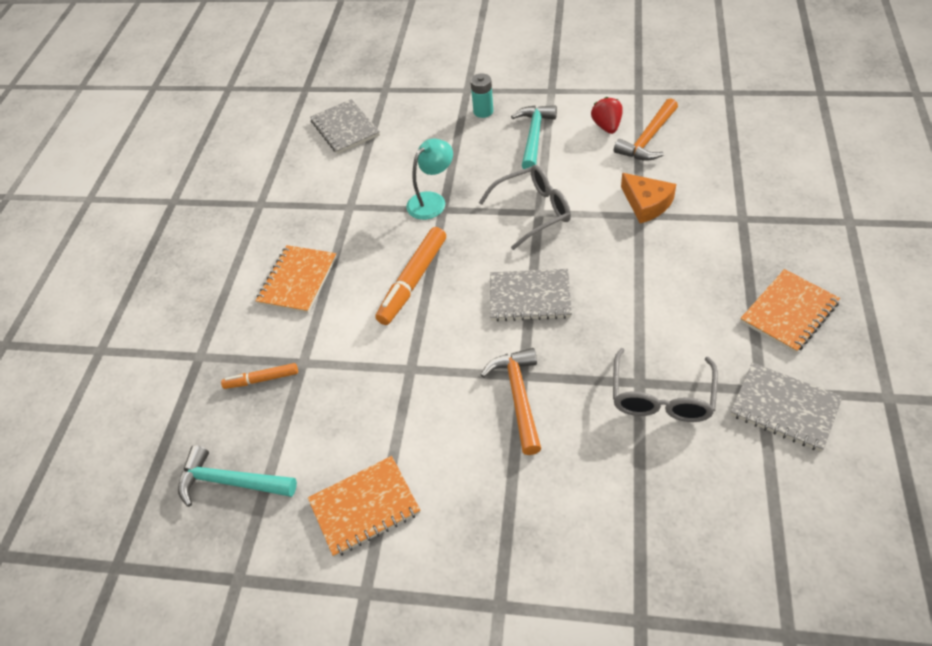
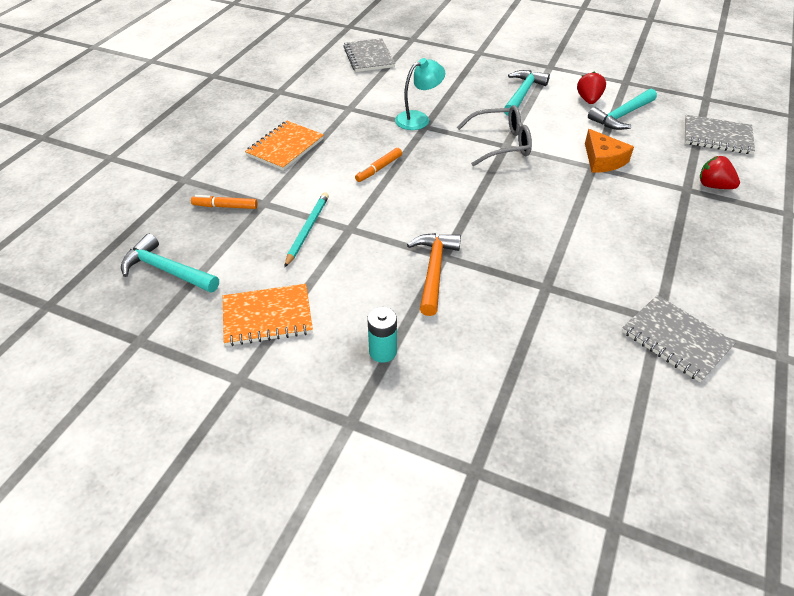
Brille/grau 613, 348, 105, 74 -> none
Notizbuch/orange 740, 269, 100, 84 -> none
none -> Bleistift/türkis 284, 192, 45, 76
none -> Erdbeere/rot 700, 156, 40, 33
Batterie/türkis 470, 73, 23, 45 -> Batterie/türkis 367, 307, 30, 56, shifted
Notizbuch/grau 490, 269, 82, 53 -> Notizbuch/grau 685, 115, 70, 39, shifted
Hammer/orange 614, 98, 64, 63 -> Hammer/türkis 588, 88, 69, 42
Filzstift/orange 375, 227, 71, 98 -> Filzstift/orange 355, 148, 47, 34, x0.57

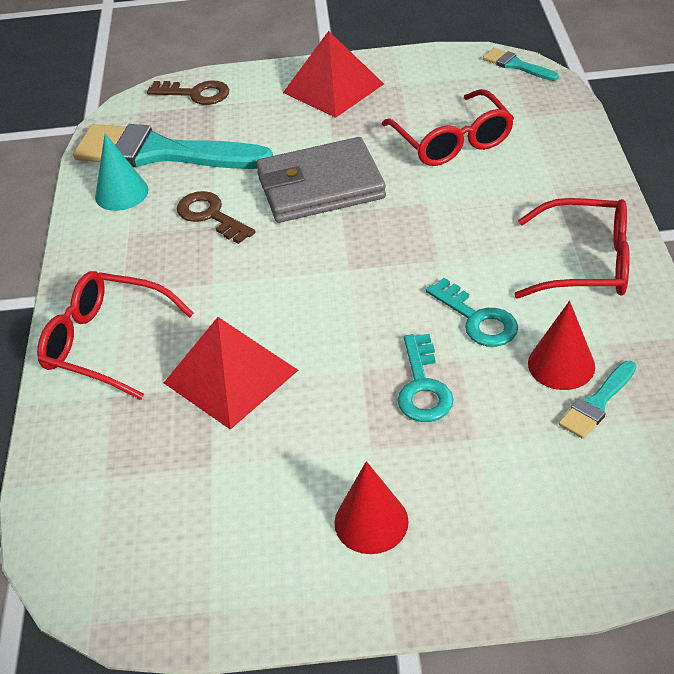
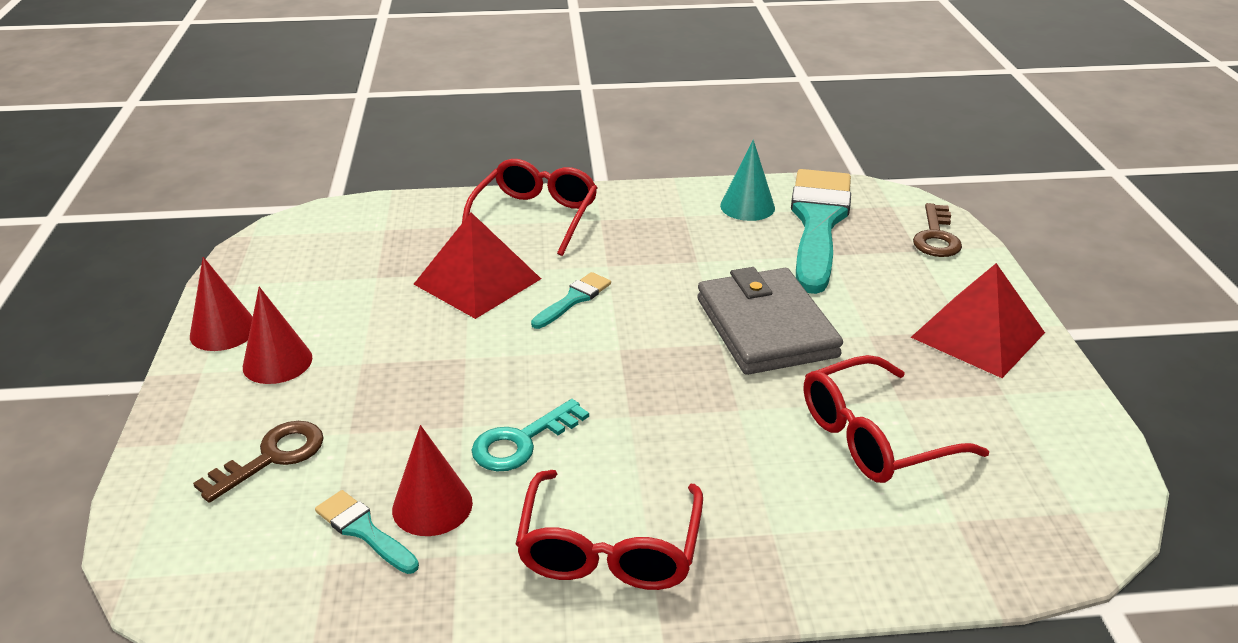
Schlüssel/türkis 398, 334, 56, 88 -> none
none -> Kegel/rot 190, 257, 63, 94
Schlüssel/braun 177, 191, 78, 53 -> Schlüssel/braun 193, 421, 131, 82, shifted
Pinsel/türkis 483, 48, 76, 33 -> Pinsel/türkis 531, 272, 80, 57, shifted

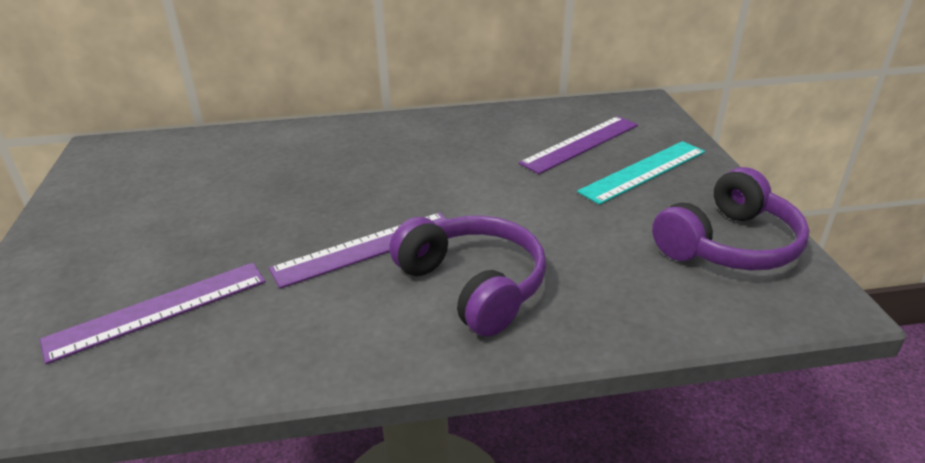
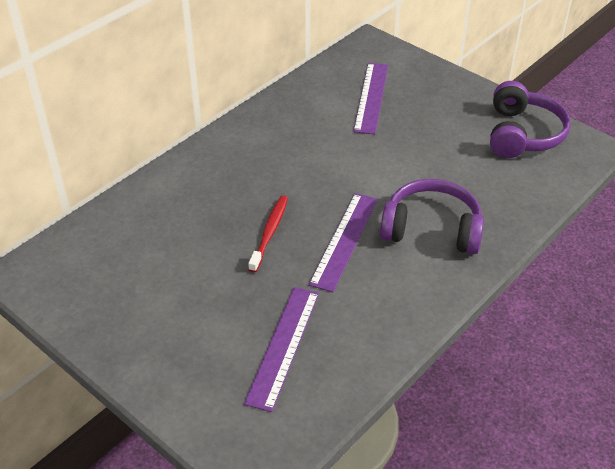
Lineal/türkis 577, 141, 128, 64 -> none
none -> Zahnbürste/rot 248, 196, 40, 77

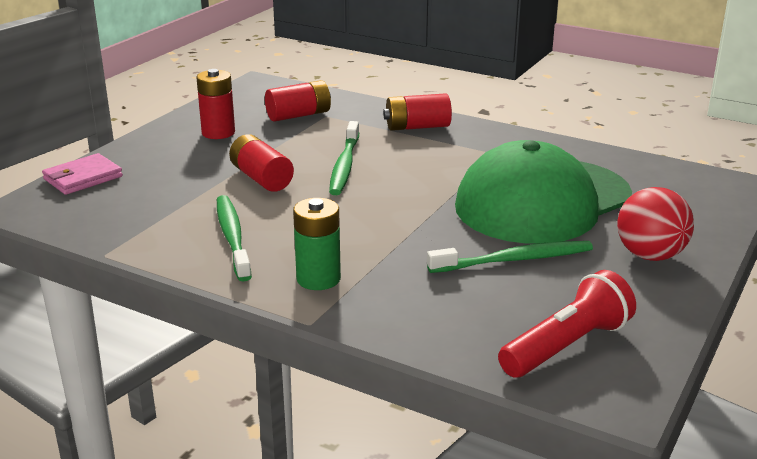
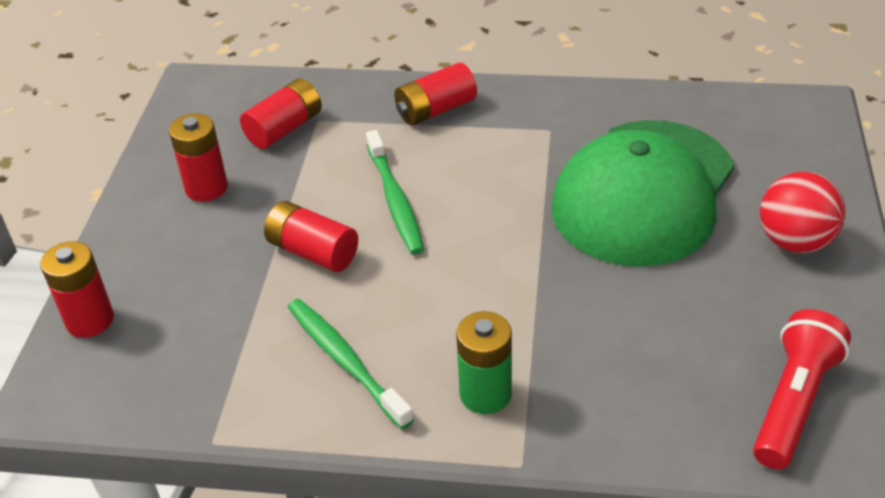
Zahnbürste/grün 427, 241, 166, 32 -> none
Geldbörse/rosa 42, 153, 81, 42 -> Batterie/rot 41, 241, 73, 97

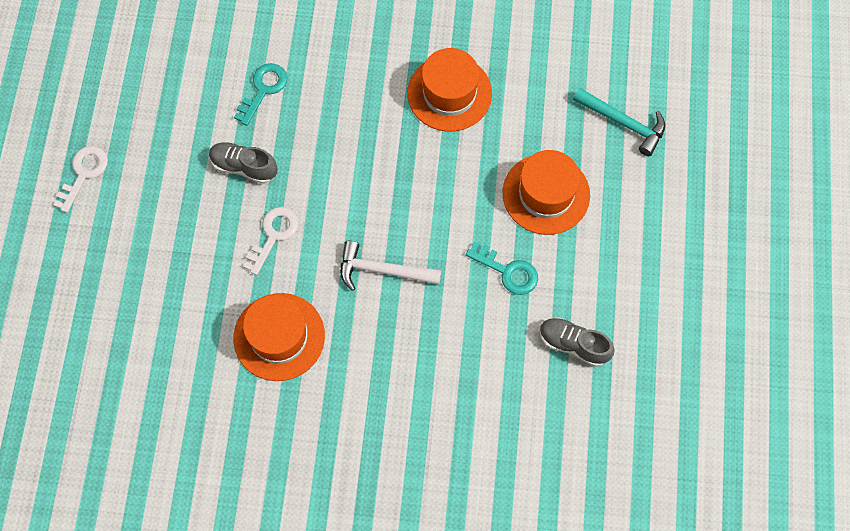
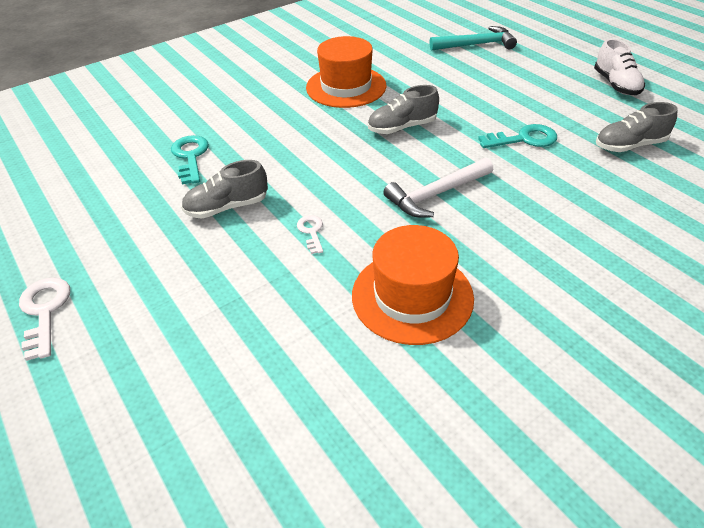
Hut/orange 503, 150, 87, 85 -> none
none -> Schuh/grau 368, 85, 71, 49
none -> Schuh/weiß 594, 39, 51, 56
Schlüssel/weiß 243, 207, 56, 68 -> Schlüssel/weiß 297, 215, 26, 39, x0.60

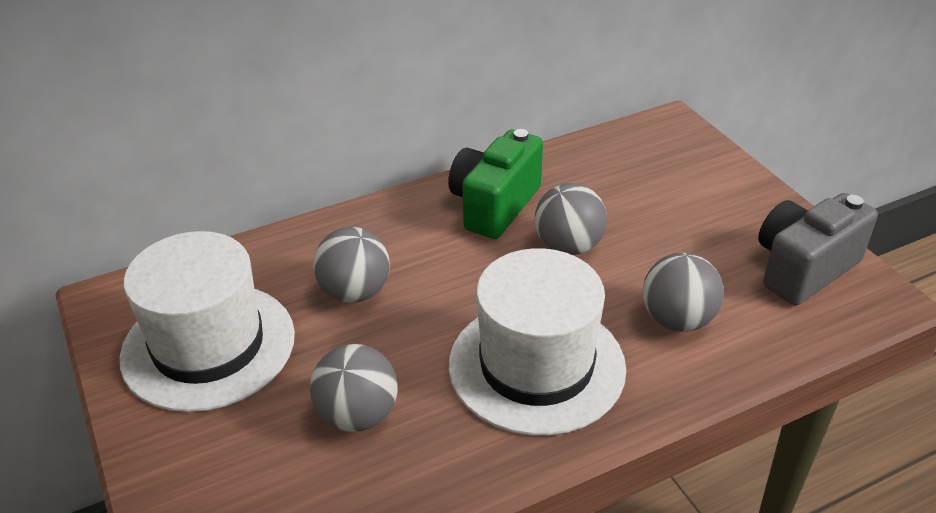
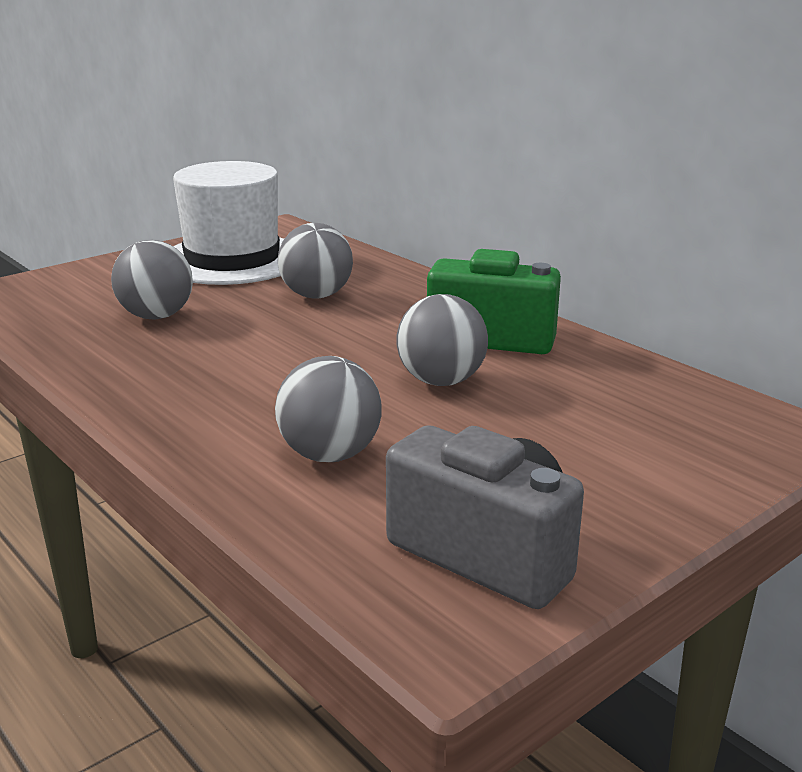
Hut/weiß 449, 248, 177, 188 -> none

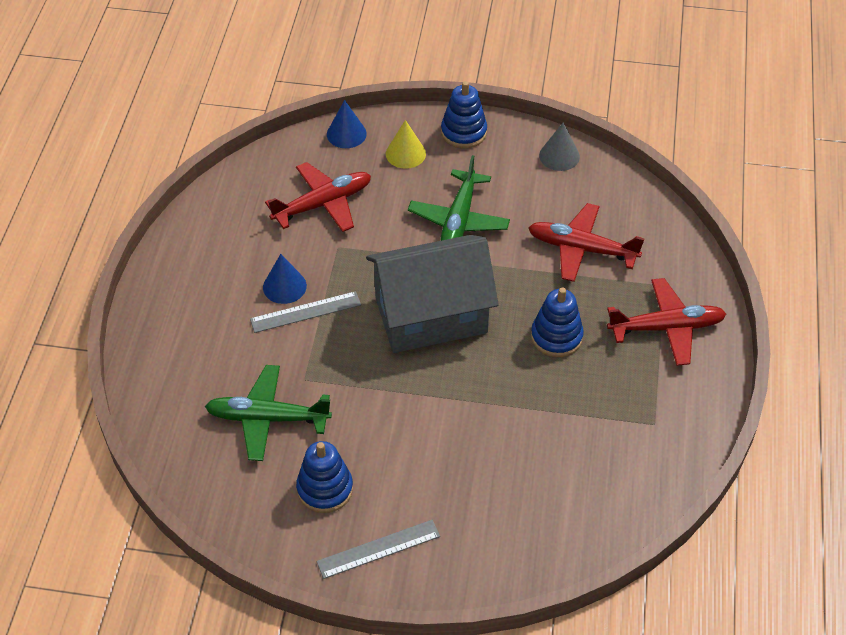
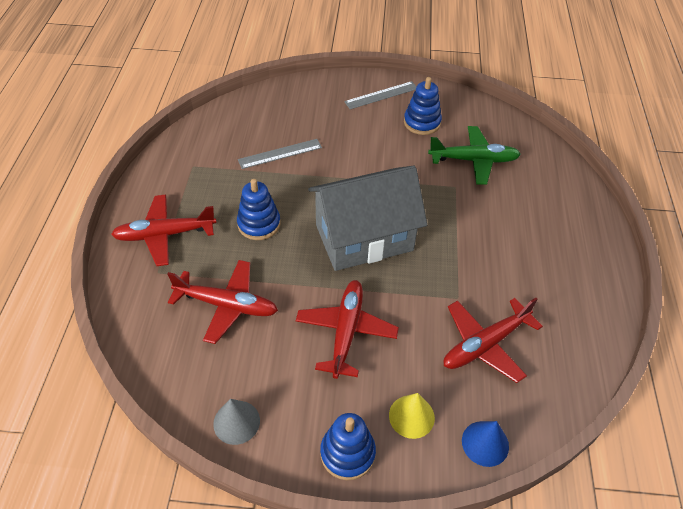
Kegel/blau 263, 254, 44, 50 -> none
Lineal/grau 250, 291, 111, 42 -> Lineal/grau 238, 139, 84, 30, shifted
Flugzeug/grün 408, 155, 102, 86 -> Flugzeug/rot 296, 280, 103, 99

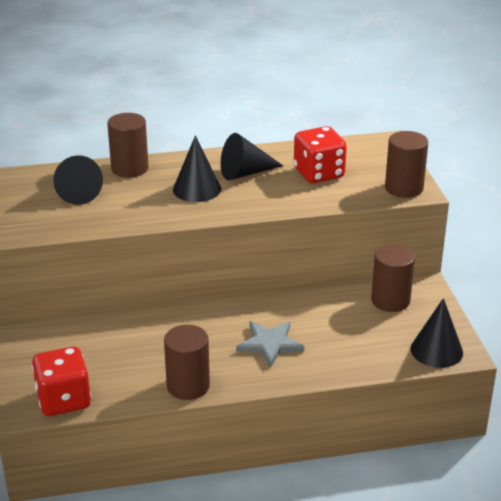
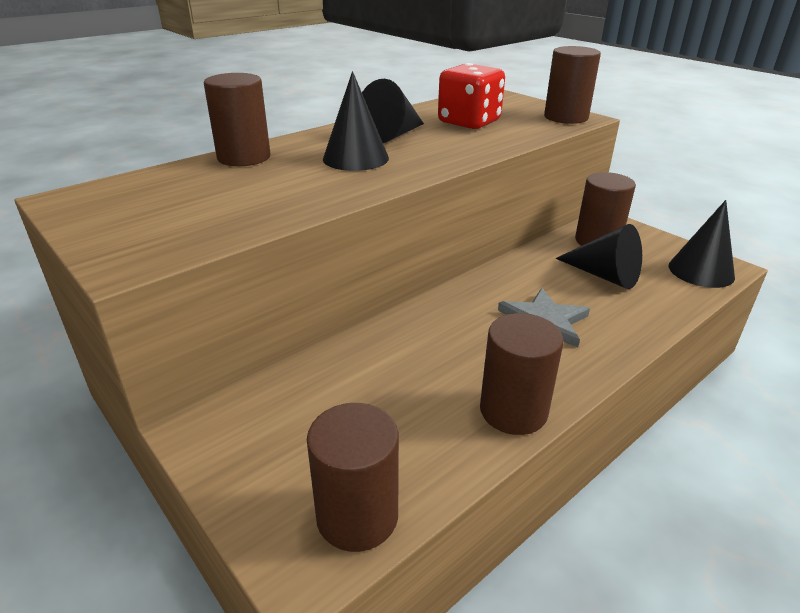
Kegel/schwarz 53, 155, 50, 50 -> Kegel/schwarz 556, 224, 86, 65, shifted
Spielwürfel/rot 32, 347, 59, 69 -> Vollzylinder/braun 307, 403, 92, 149

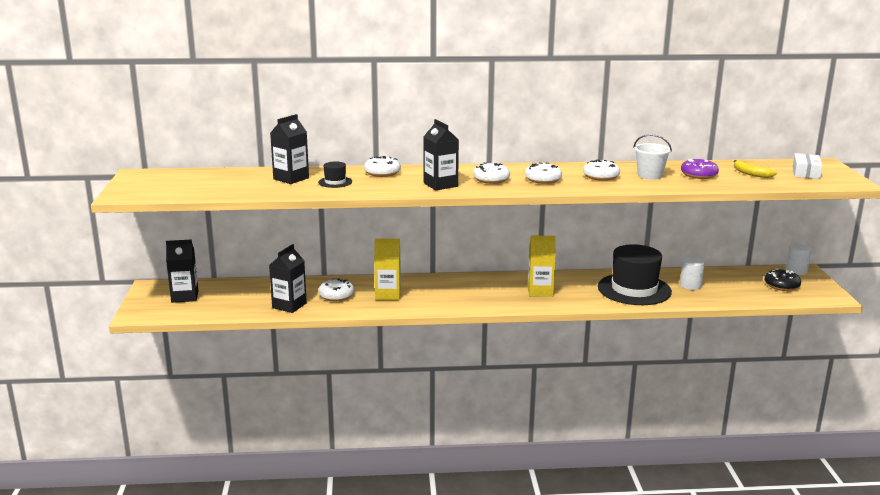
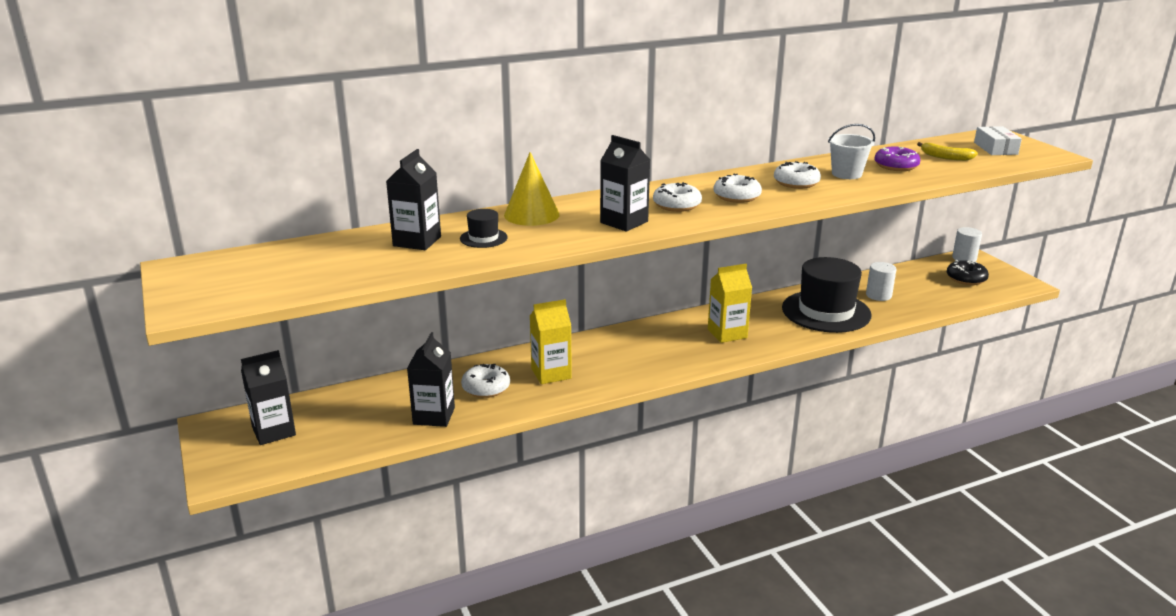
Donut/weiß 364, 156, 37, 21 -> Kegel/gelb 504, 152, 56, 74

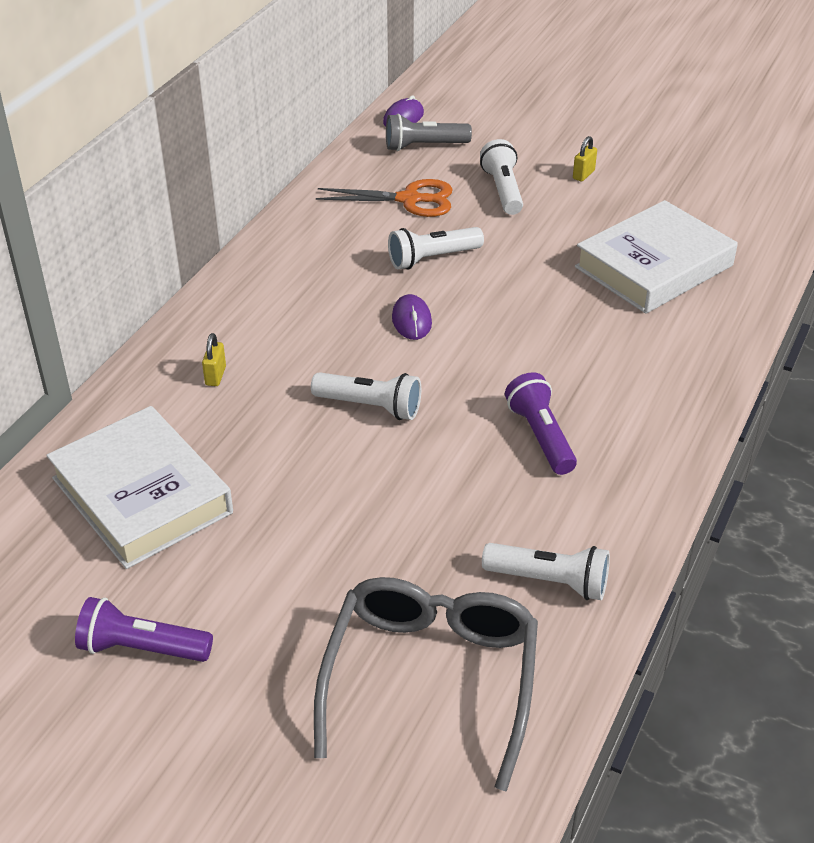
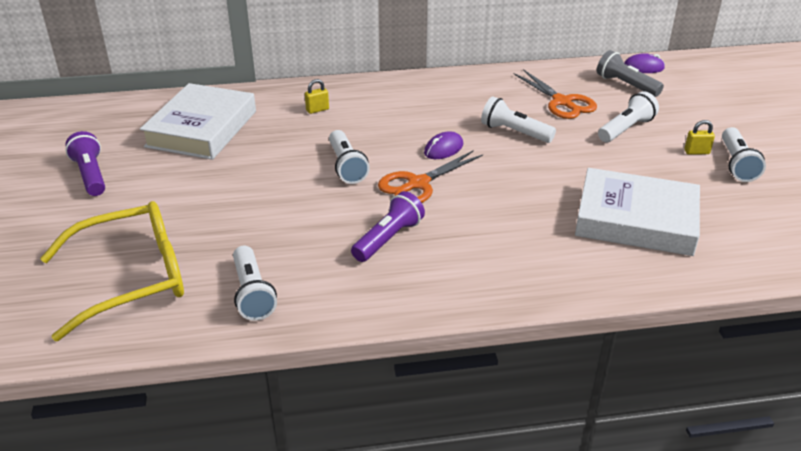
none -> Schere/orange 378, 150, 105, 53
none -> Taschenlampe/weiß 722, 127, 44, 55
Brille/grau 314, 577, 224, 215 -> Brille/gelb 40, 201, 144, 140

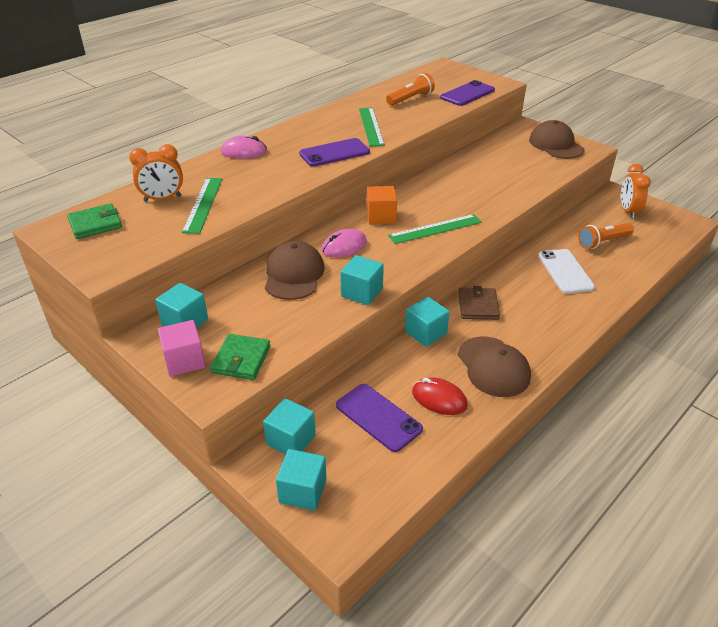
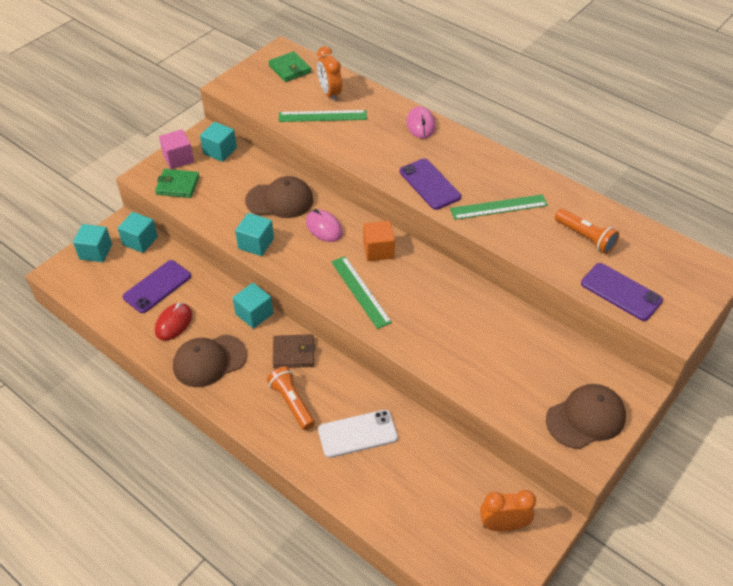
Taschenlampe/orange 578, 223, 56, 26 -> Taschenlampe/orange 267, 366, 48, 64, shifted

